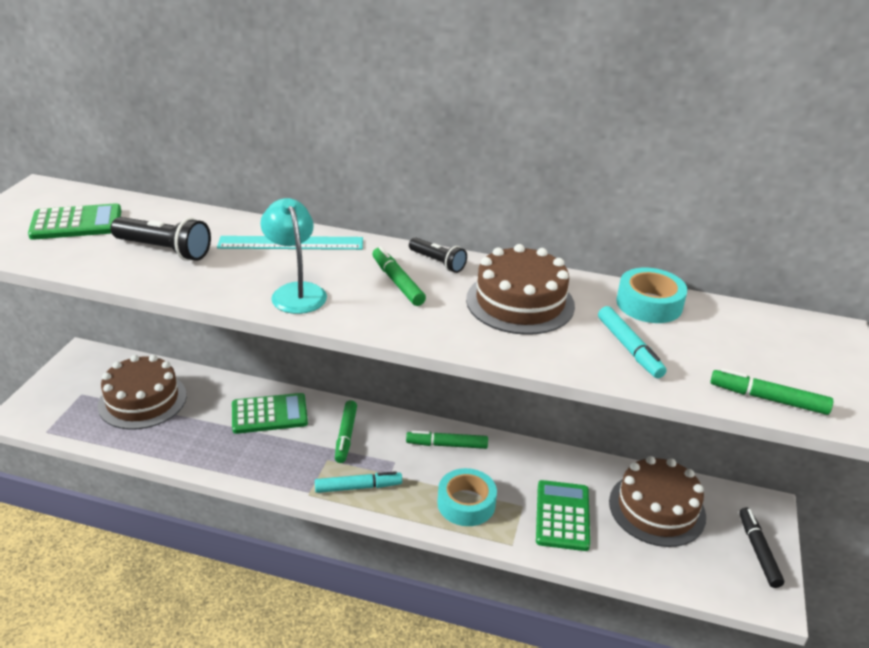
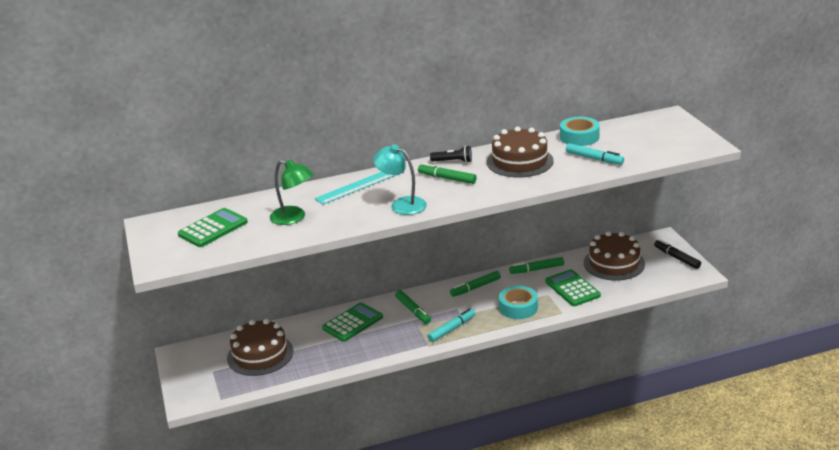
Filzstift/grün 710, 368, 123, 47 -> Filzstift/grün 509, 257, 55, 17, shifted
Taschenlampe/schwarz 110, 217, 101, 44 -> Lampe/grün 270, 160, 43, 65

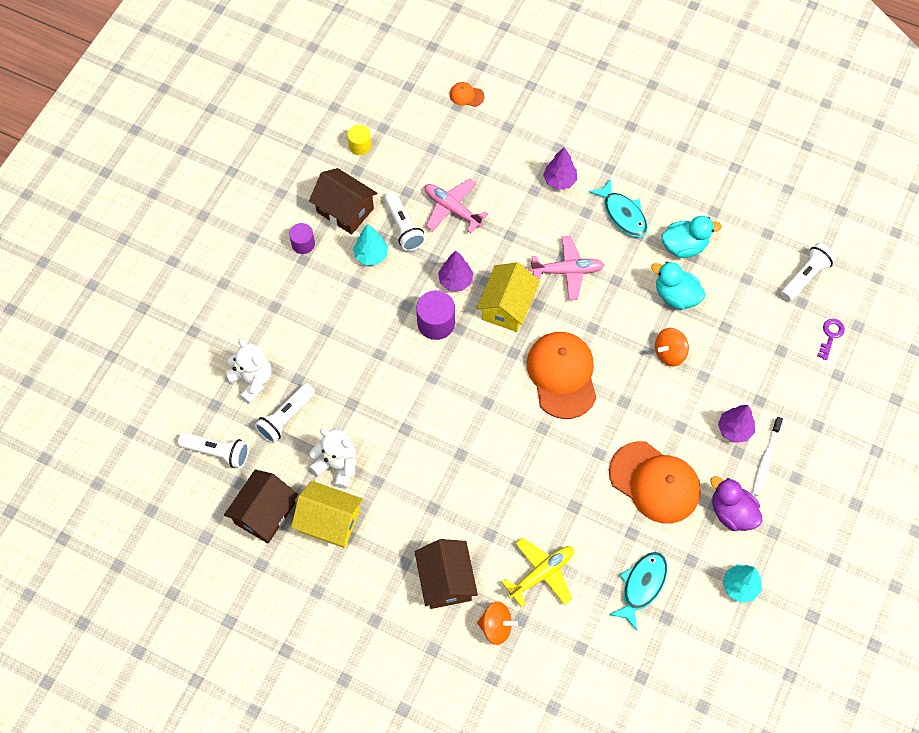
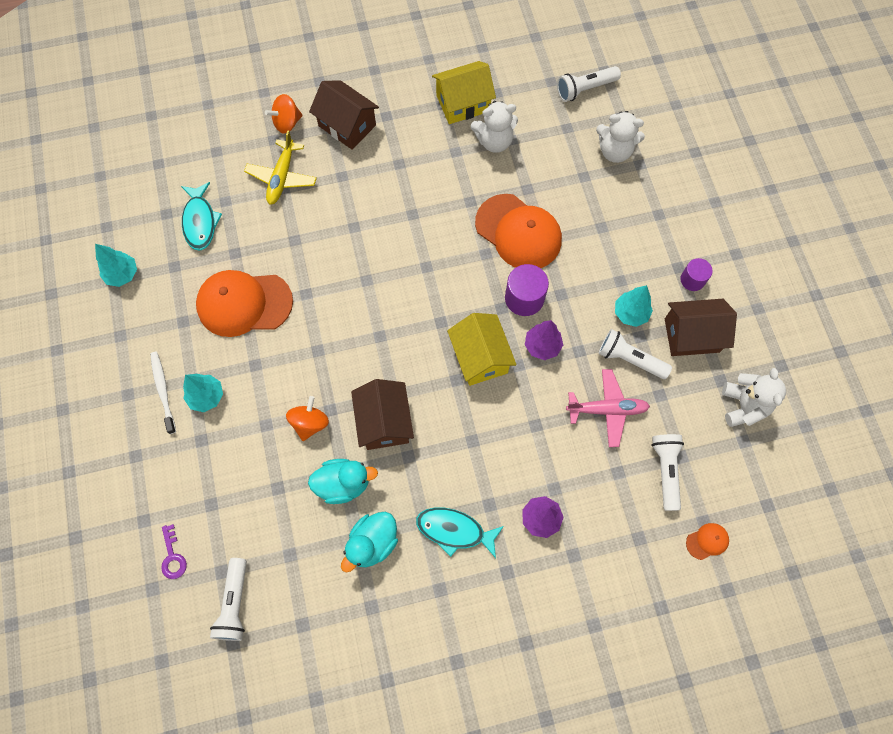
Flugzeug/rosa 530, 236, 74, 64 -> none
Ente/lila 710, 476, 53, 55 -> none
Haus/braun 224, 469, 74, 75 -> Haus/braun 351, 379, 63, 71, shifted
Taschenlampe/weiß 255, 383, 60, 60 -> Taschenlampe/weiß 651, 434, 33, 77, shifted
Kappe/orange 527, 332, 69, 87 -> Kappe/orange 475, 194, 87, 74, shifted
Vollzylinder/gelb 347, 124, 25, 31 -> Teddybär/weiß 722, 368, 64, 59
Baum/lila 718, 405, 37, 38 -> Baum/türkis 183, 374, 40, 38

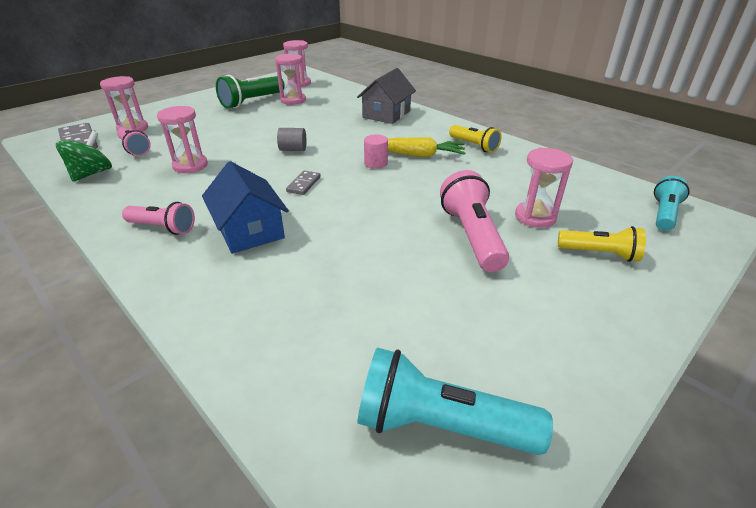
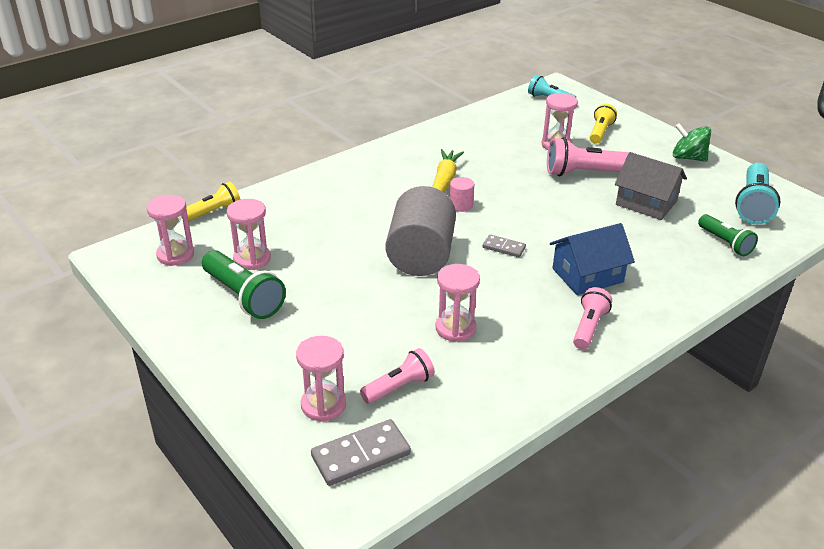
none -> Taschenlampe/grün 698, 214, 60, 42
Kreisel/grün 56, 131, 56, 51 -> Kreisel/grün 673, 123, 38, 39, shifted
Haus/grau 357, 68, 59, 56 -> Haus/grau 615, 152, 72, 68, shifted
Taschenlampe/gelb 449, 125, 52, 28 -> Taschenlampe/gelb 186, 182, 54, 39, shifted
Vollzylinder/grau 277, 128, 29, 23 -> Vollzylinder/grau 385, 186, 71, 90, x2.40

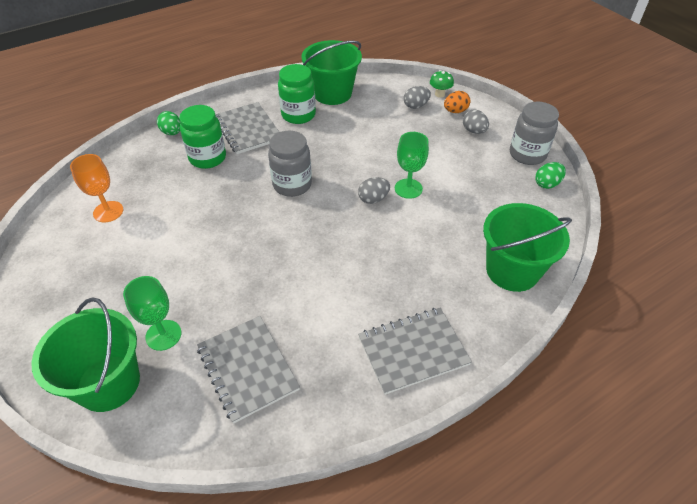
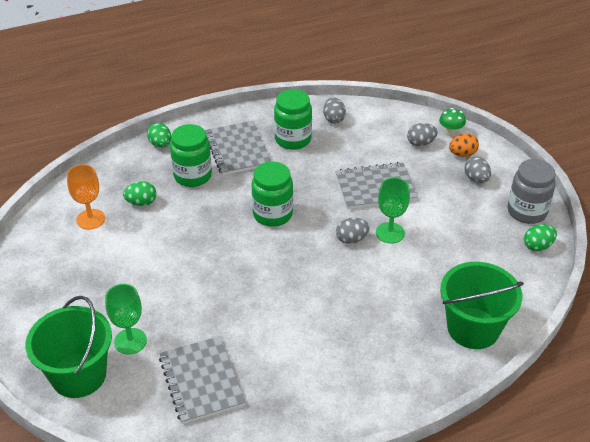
none -> Ei/grün 123, 181, 33, 25
Notizbuch/grau 358, 308, 114, 87 -> Notizbuch/grau 335, 162, 82, 47, shifted
Eimer/grün 302, 40, 60, 65 -> Ei/grau 323, 97, 23, 26
Einmachglas/grau 268, 131, 44, 66 -> Einmachglas/grün 252, 161, 41, 66

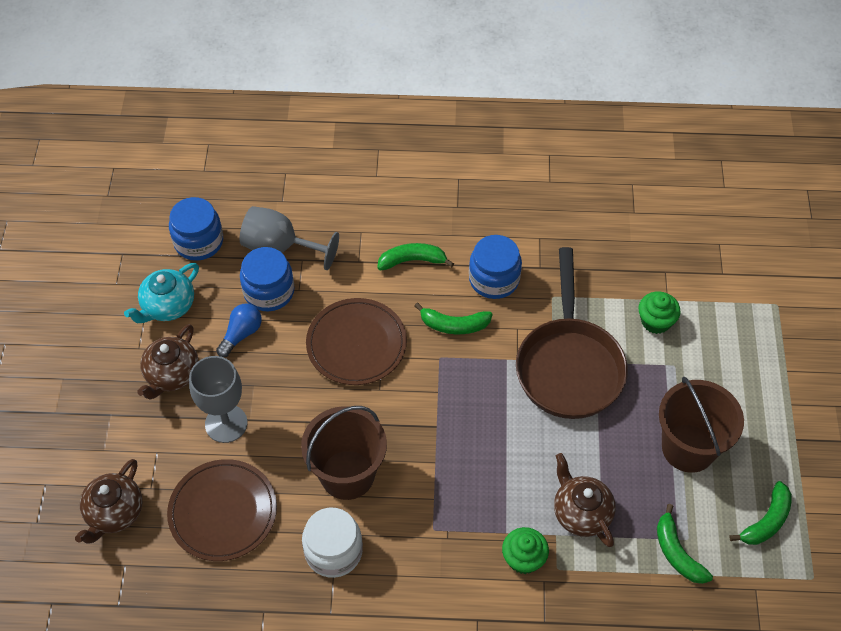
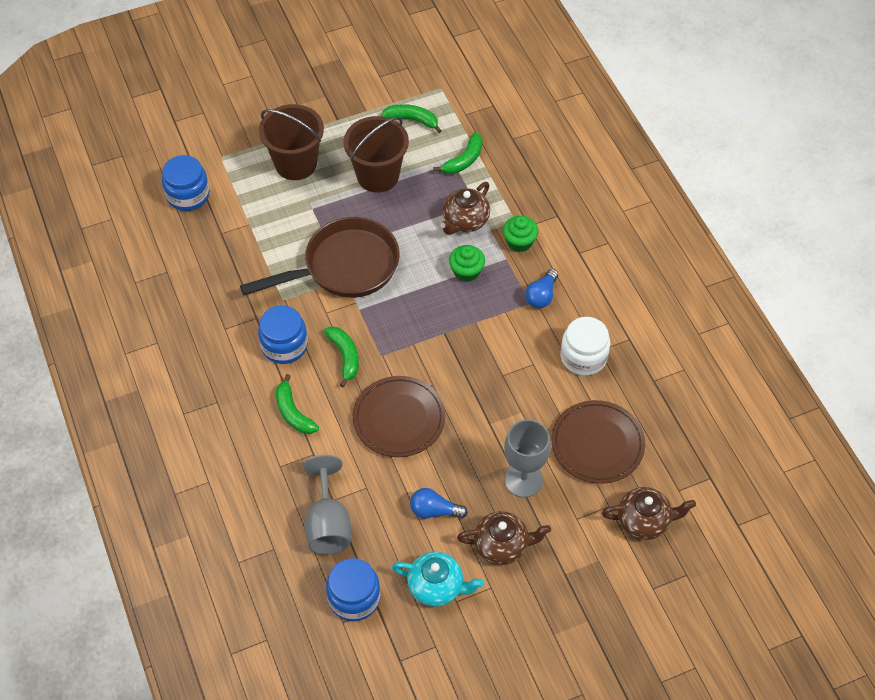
none -> Glühbirne/blau 525, 269, 33, 39
Einmachglas/blau 240, 247, 54, 64 -> Einmachglas/blau 162, 155, 48, 56, shifted
Eimer/braun 301, 406, 86, 94 -> Eimer/braun 259, 104, 65, 76, shifted
Muffin/grün 638, 291, 43, 43 -> Muffin/grün 449, 245, 36, 37, shifted

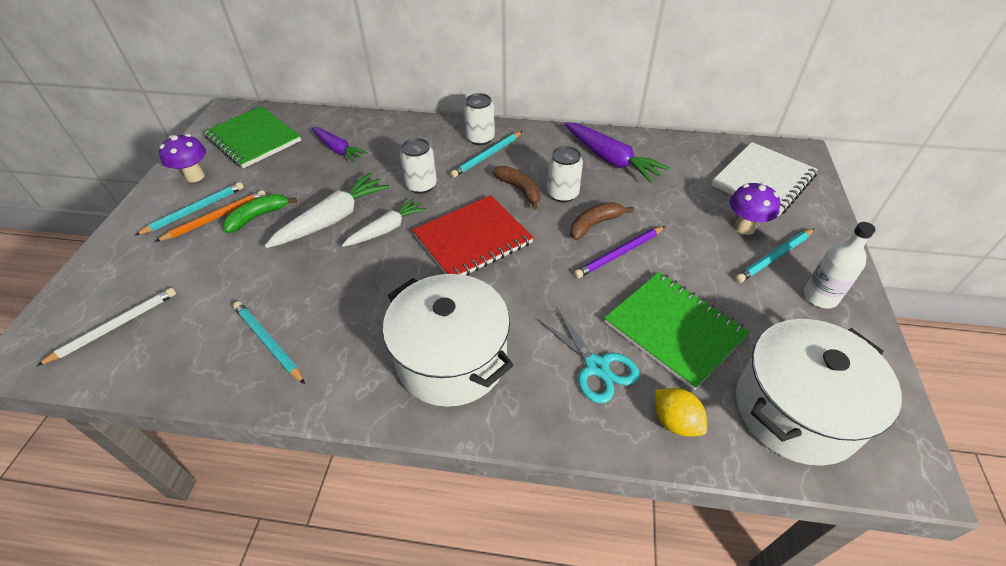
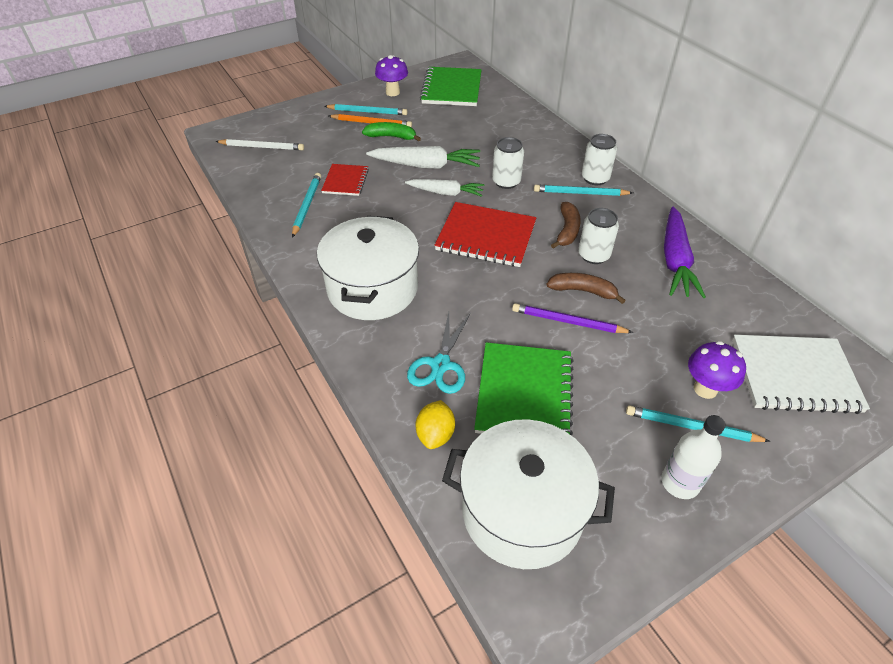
Karotte/lila 312, 127, 56, 36 -> none
none -> Notizbuch/rot 321, 164, 48, 32

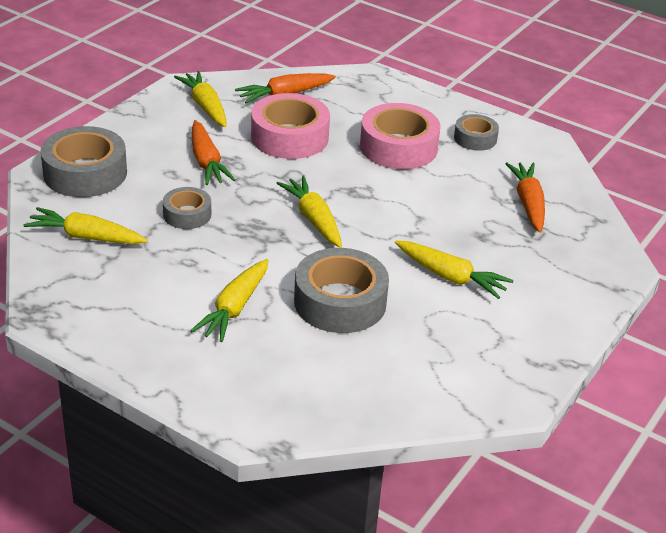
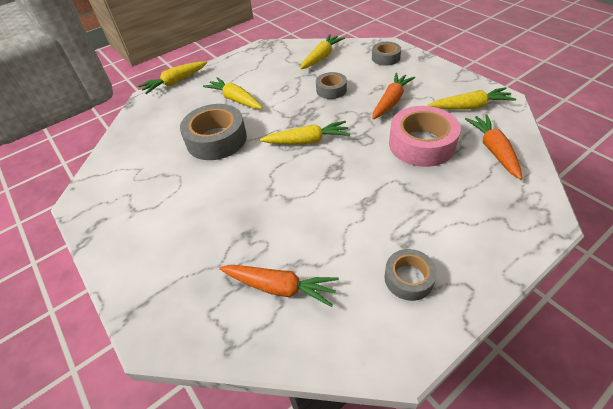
Klebeband/rosa 360, 103, 81, 66 -> none
Karotte/gelb 395, 241, 119, 58 -> Karotte/gelb 138, 61, 69, 33, shifted
Karotte/orange 192, 120, 43, 65 -> Karotte/orange 372, 73, 43, 47, 120 degrees clockwise
Klebeband/grau 41, 126, 86, 71 -> Klebeband/grau 372, 42, 29, 24, x0.56

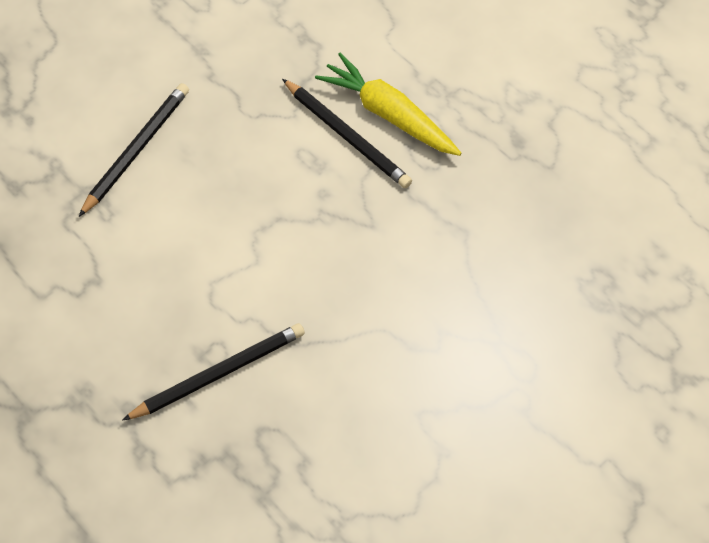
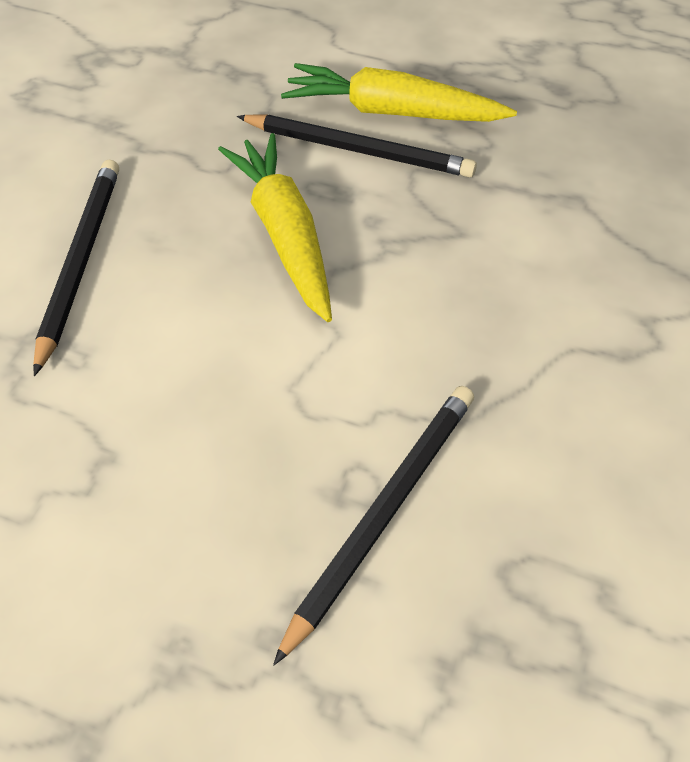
none -> Karotte/gelb 218, 133, 114, 189

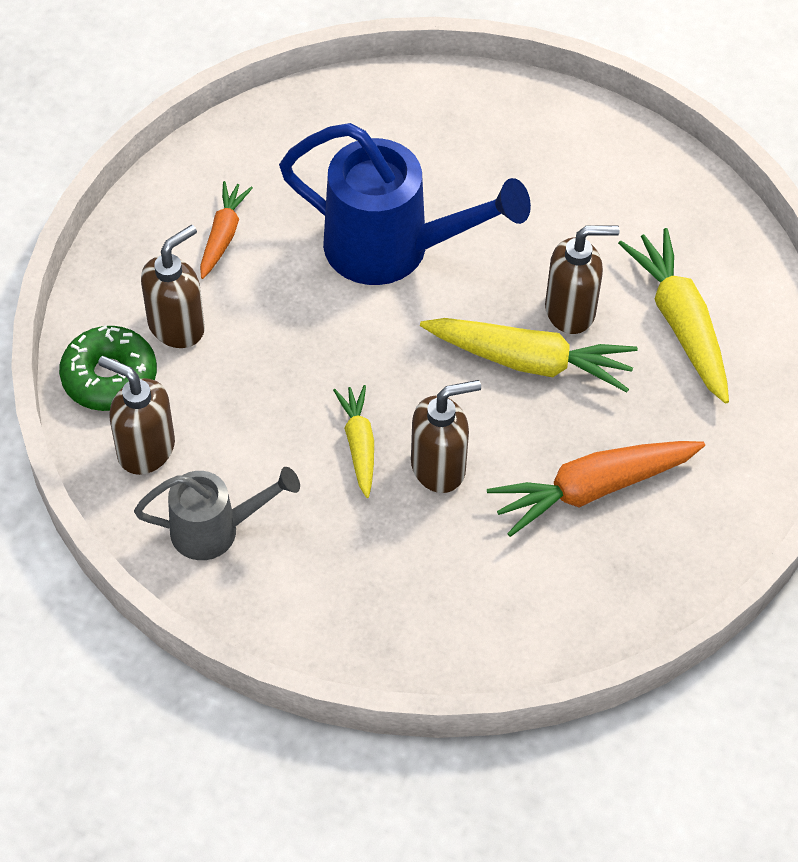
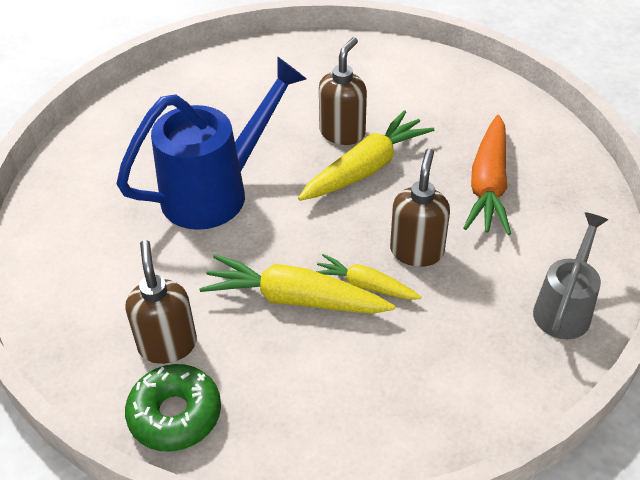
Seifenspender/braun 98, 356, 77, 119 -> none
Karotte/orange 200, 181, 53, 98 -> none
Gießkanne/grau 134, 467, 166, 93 -> Gießkanne/grau 533, 212, 75, 127, shifted
Karotte/gelb 618, 228, 111, 176 -> Karotte/gelb 200, 254, 195, 60, shifted

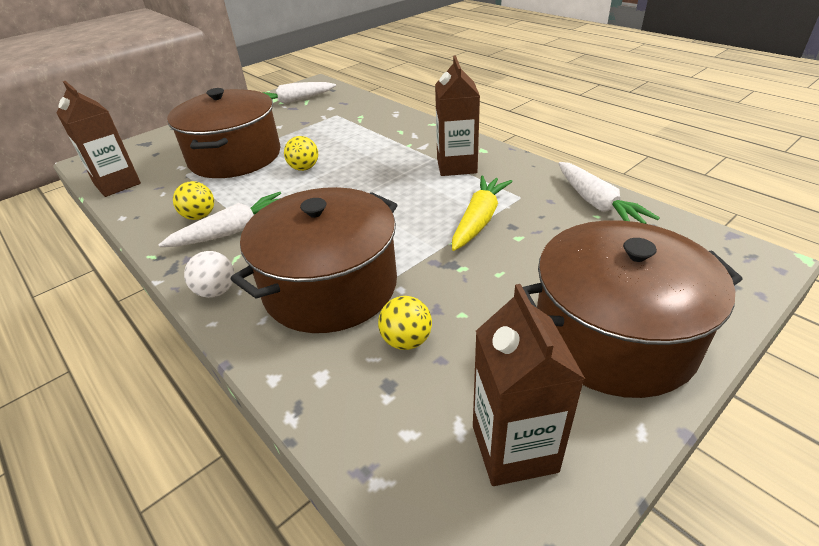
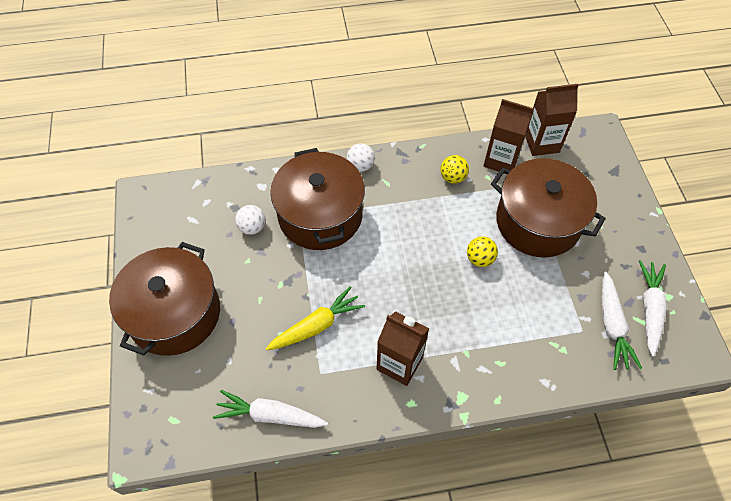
Karotte/weiß 159, 192, 122, 55 -> Karotte/weiß 602, 271, 40, 99, shifted
Getränkekarton/braun 473, 284, 112, 202 -> Getränkekarton/braun 484, 99, 50, 75, shifted
Ball/gelb 378, 296, 54, 54 -> Ball/weiß 235, 205, 31, 30
Karotte/gelb 452, 175, 61, 76 -> Karotte/gelb 266, 286, 99, 64, 90 degrees counterclockwise

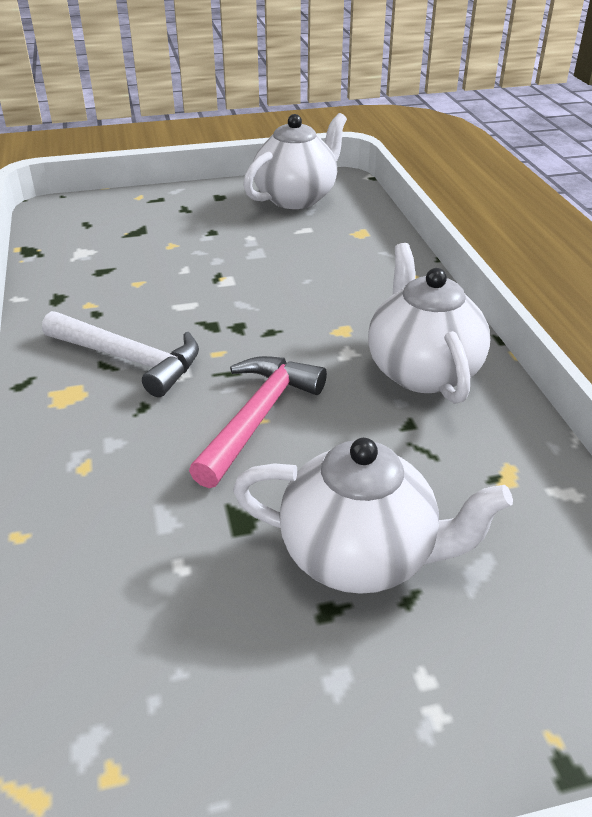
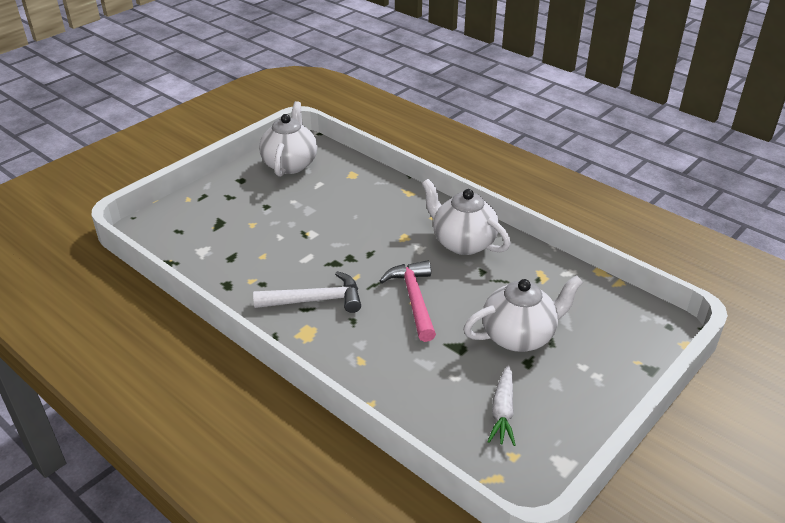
none -> Karotte/weiß 487, 365, 29, 81

